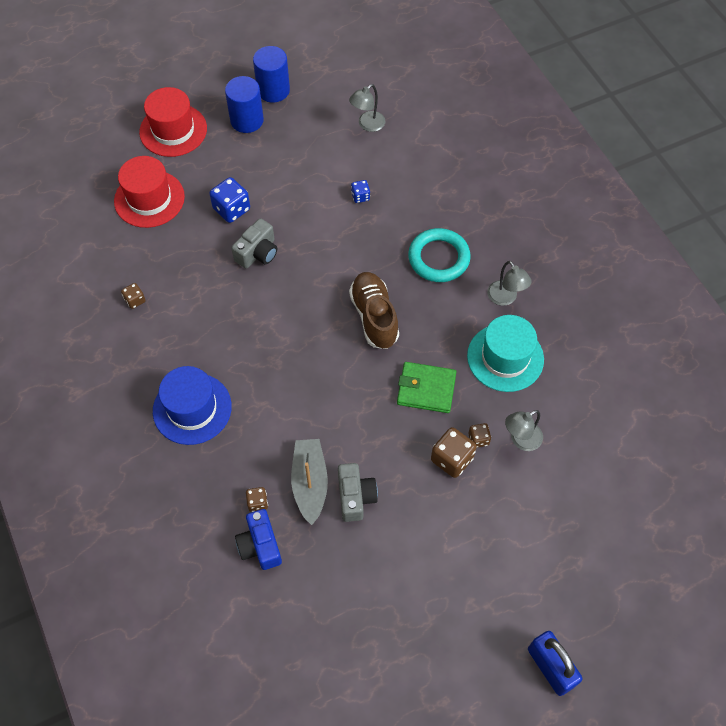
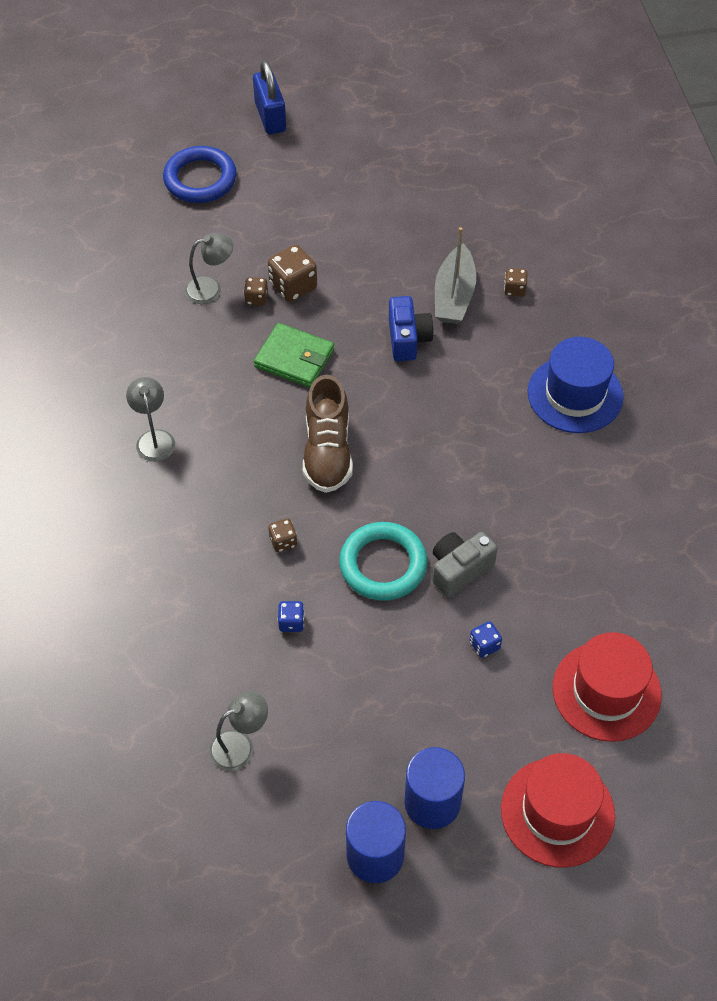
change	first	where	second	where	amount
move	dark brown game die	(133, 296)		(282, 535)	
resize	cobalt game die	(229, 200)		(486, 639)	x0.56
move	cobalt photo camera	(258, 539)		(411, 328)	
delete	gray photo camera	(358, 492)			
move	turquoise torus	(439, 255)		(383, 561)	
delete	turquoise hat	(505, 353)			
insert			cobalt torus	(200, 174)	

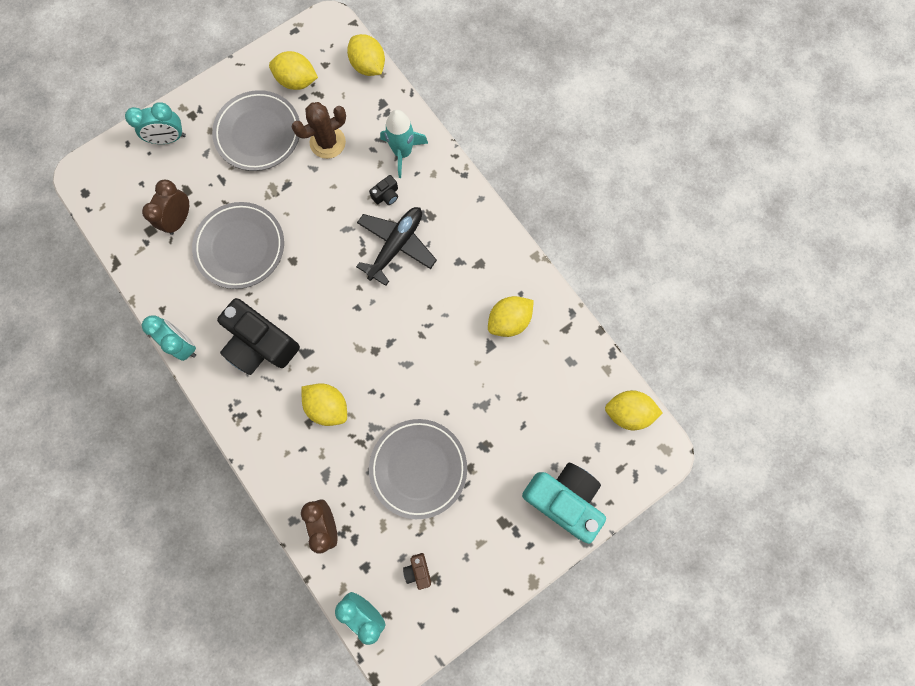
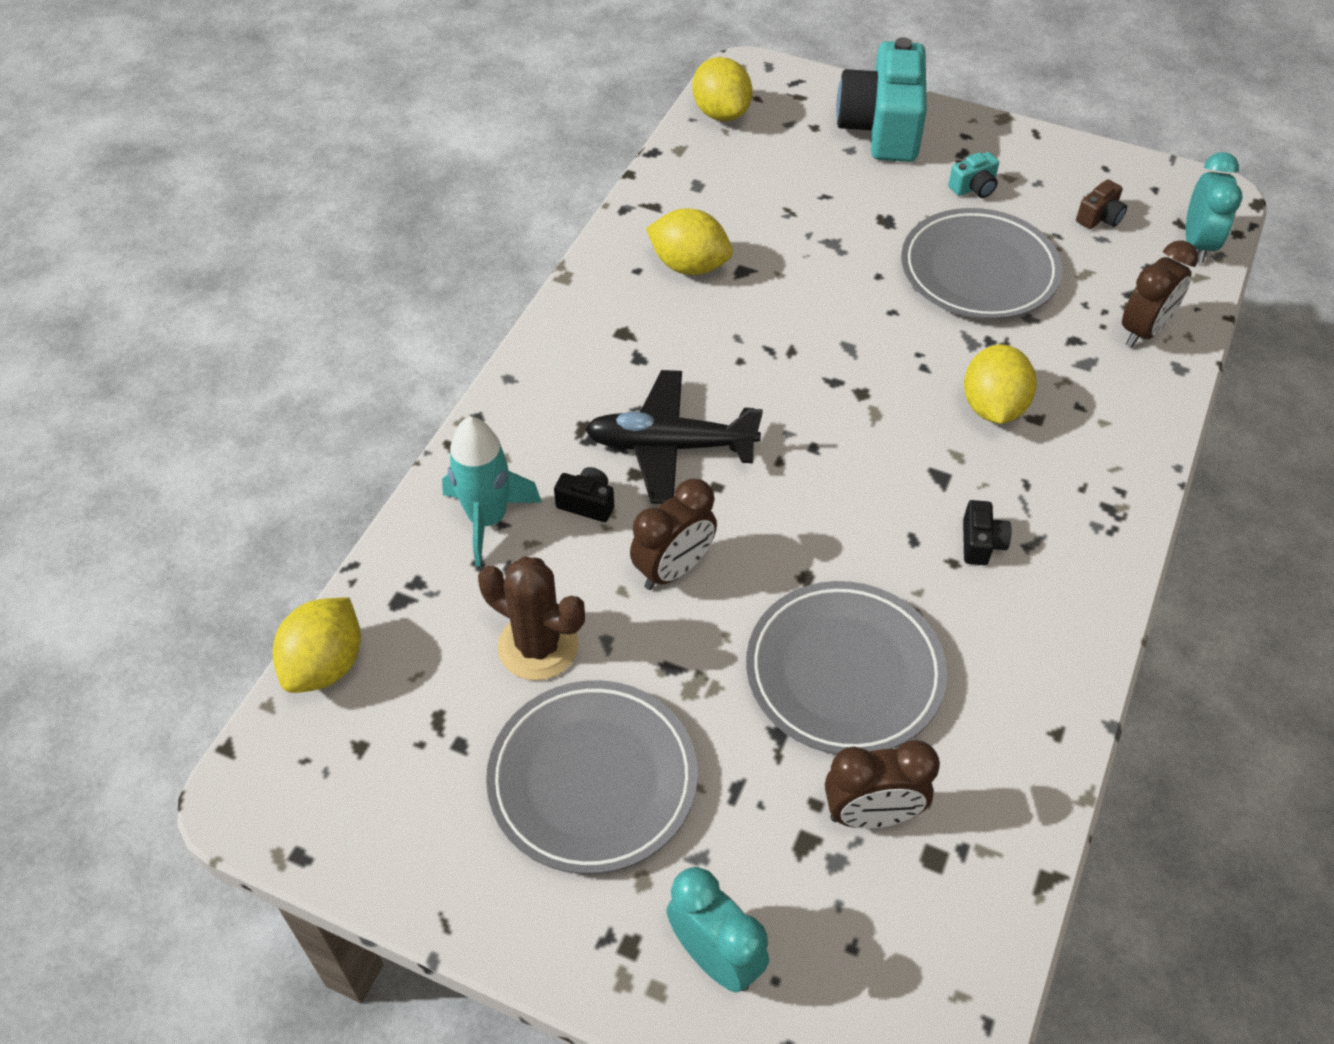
change	first	where	second	where	amount
delete	turquoise alarm clock	(168, 338)			
resize	jet-black photo camera	(258, 336)		(987, 532)	x0.41
delete	yellow toy lemon	(293, 70)			
insert			dark brown alarm clock	(673, 534)	
insert			turquoise photo camera	(973, 175)	

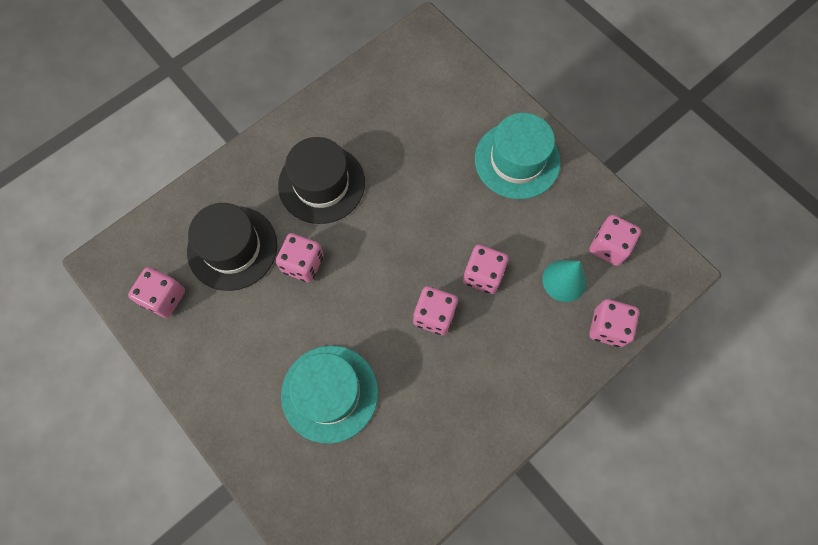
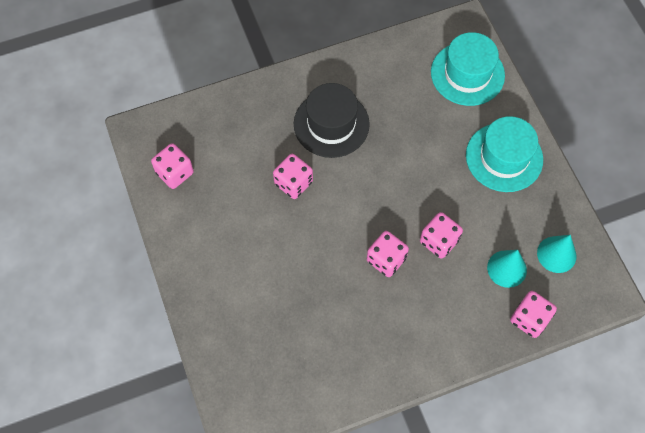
change	first	where	second	where	amount
delete	jet-black hat	(232, 247)			
move	turquoise hat	(329, 395)		(468, 69)	
replace	rose-pink game die	(615, 240)	turquoise cone shape	(557, 254)	

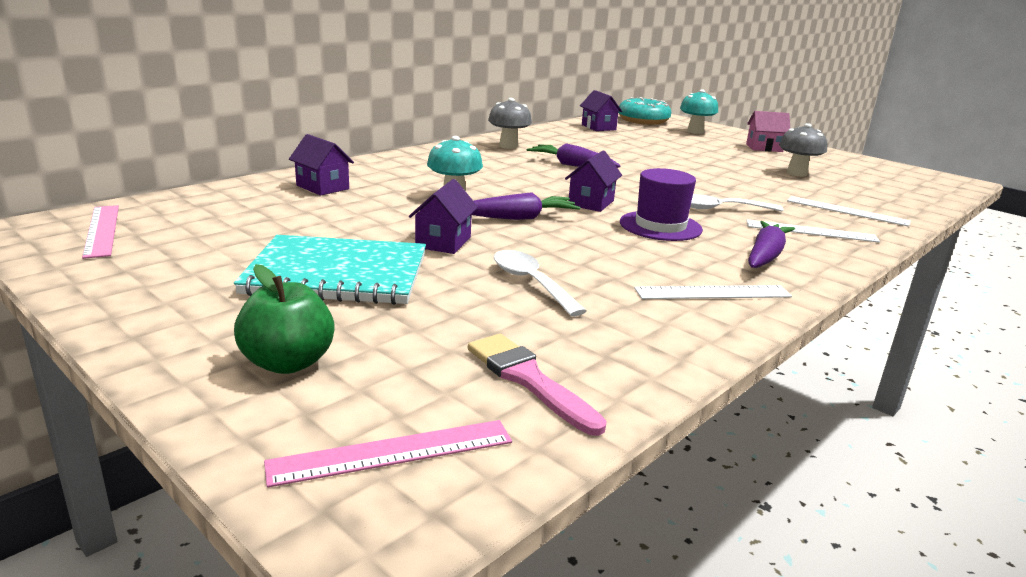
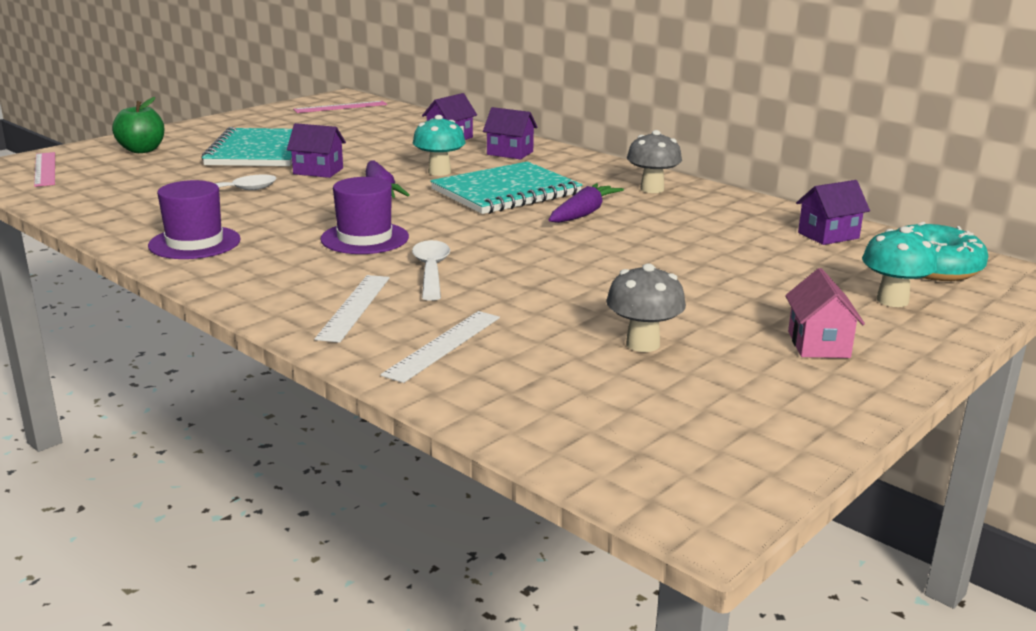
change	first	where	second	where	amount
delete	rose-pink paintbrush	(537, 385)			
move	violet toy house	(593, 181)		(510, 133)	
replace	pure white measuring stick	(713, 292)	violet hat	(194, 219)	
delete	violet root vegetable	(771, 244)			
insert			turquoise exercise book	(506, 187)	

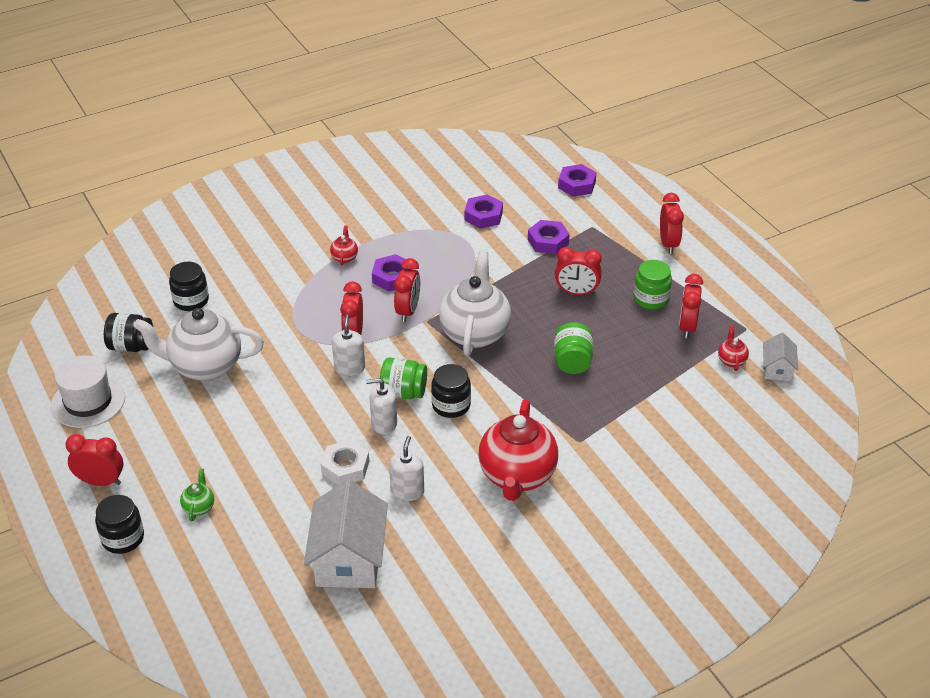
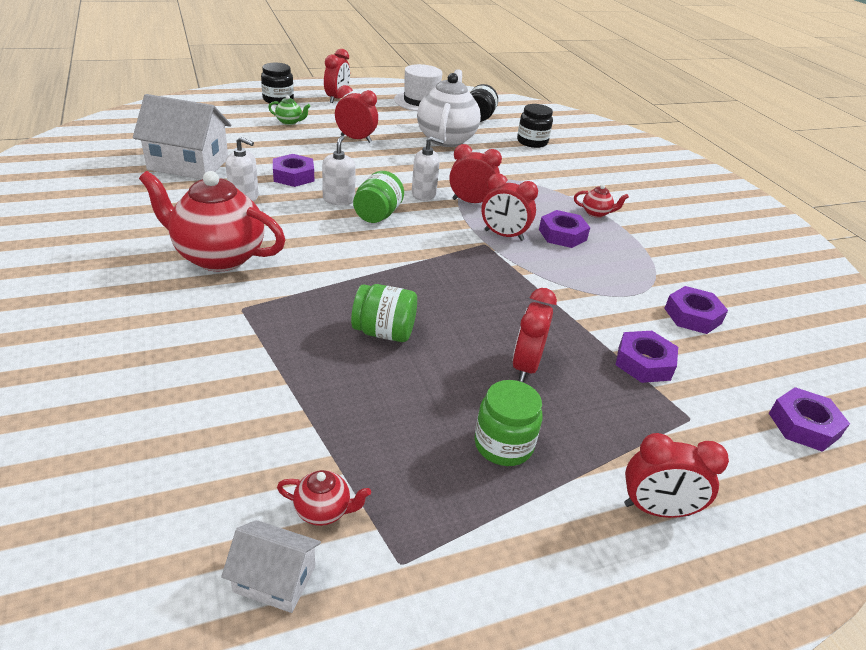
change	first	where	second	where	amount
recolor	pure white nut	(345, 462)	violet nut	(293, 170)	
delete	jet-black jar	(451, 391)			
delete	pure white teapot	(475, 303)			
move	red alarm clock	(691, 306)		(356, 114)	

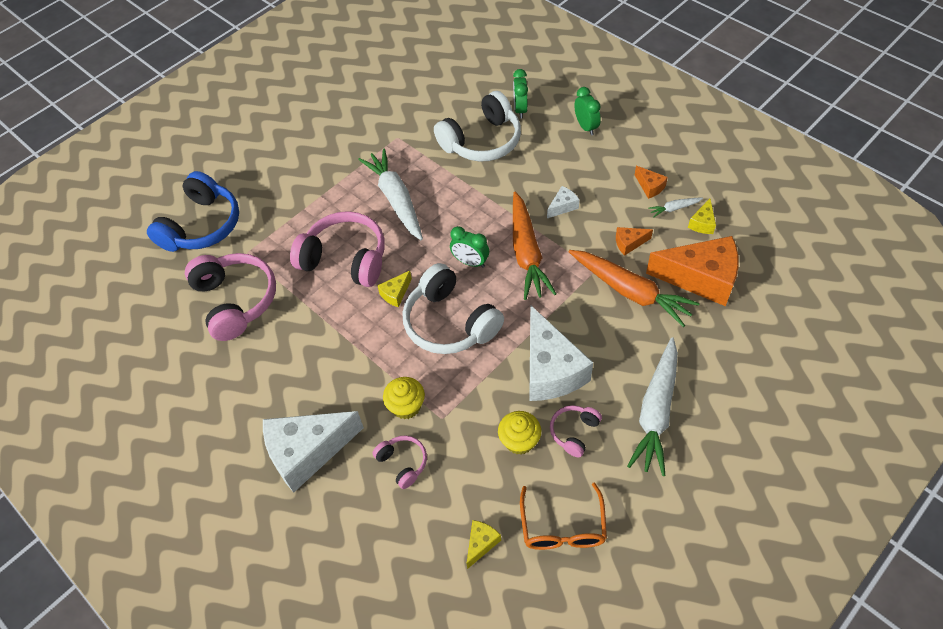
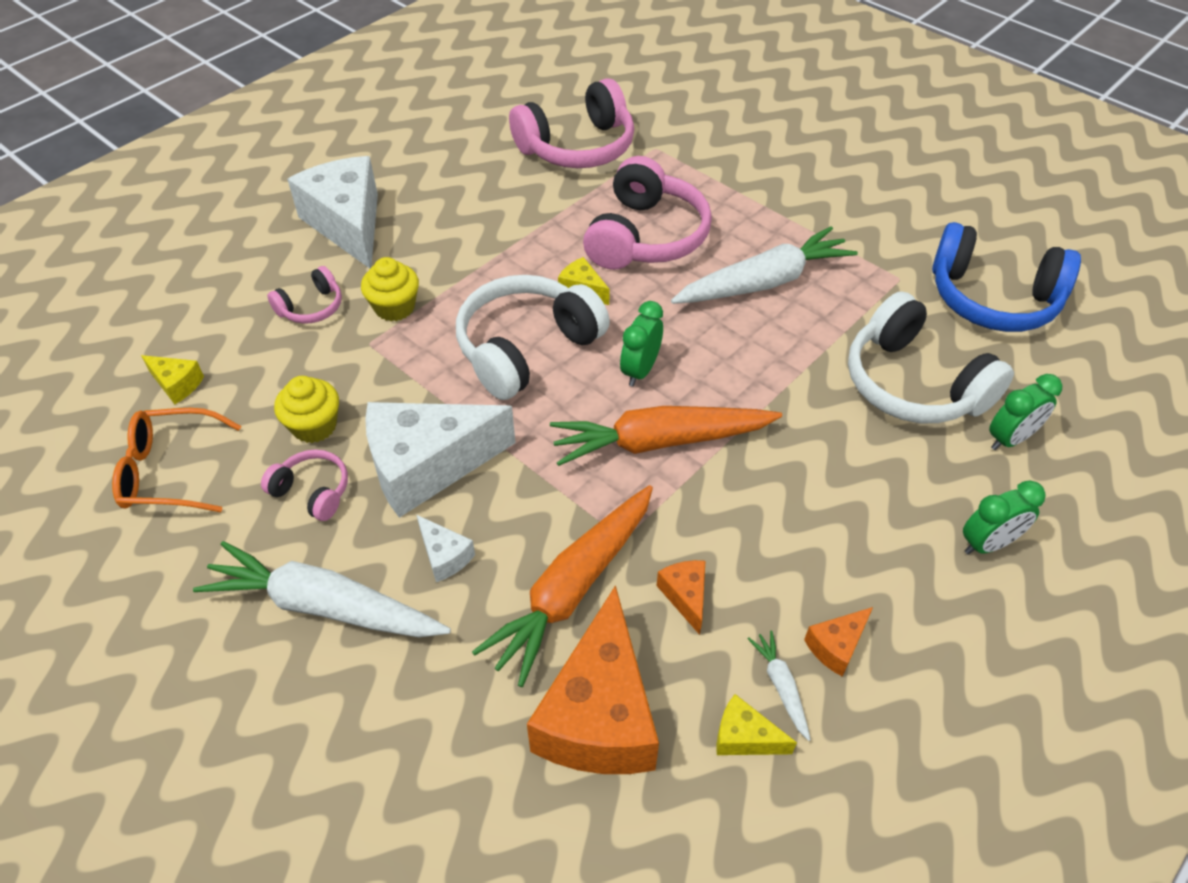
change	first	where	second	where	amount
move	cobalt headset	(193, 211)		(1006, 277)	
rotate	leaf-green alarm clock	(520, 93)		(1025, 412)	150 degrees clockwise
move	pure white cheese	(563, 202)		(446, 548)	

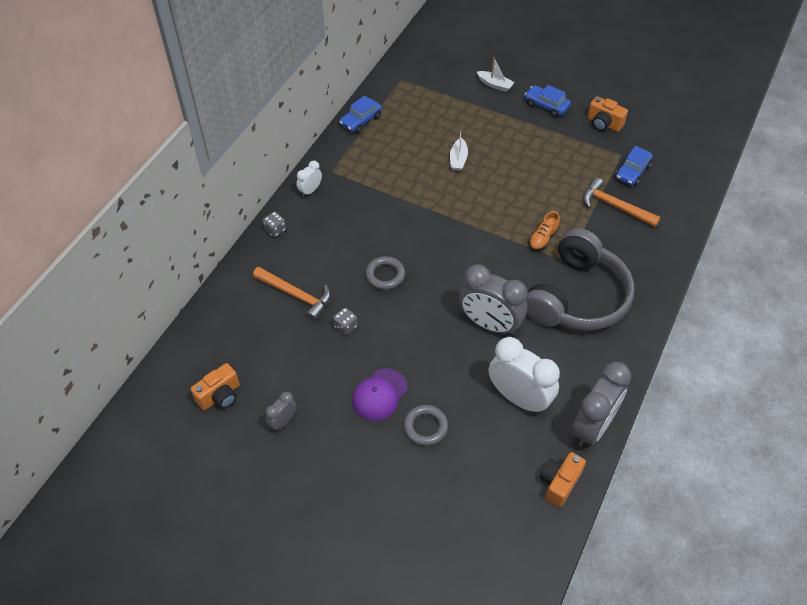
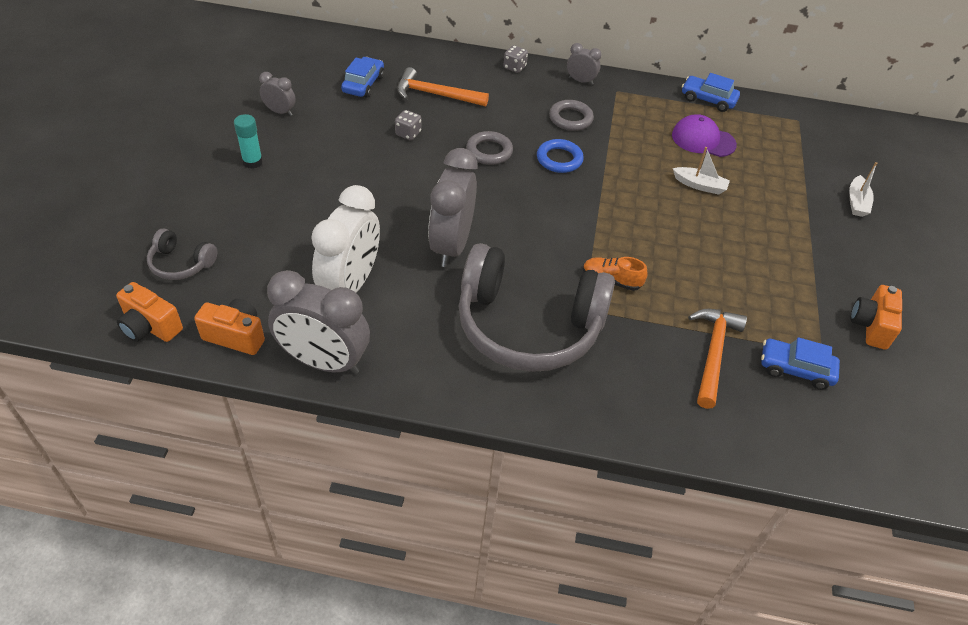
change	first	where	second	where	amount
move	orange-coloured photo camera	(215, 386)		(149, 312)	
rotate	orange-coloured hammer	(292, 294)		(443, 86)	90 degrees clockwise
recolor	pure white alarm clock	(309, 179)	gray alarm clock	(584, 64)	
move	violet peaked cap	(380, 394)		(704, 135)	
move	gray torus	(425, 425)		(571, 115)	
rotate	pure white sailboat	(459, 150)		(701, 171)	150 degrees counterclockwise
move	cobalt car	(548, 101)		(362, 77)	
insert			gray headset	(182, 254)	
insert			turquoise stick of glue	(248, 141)	
insert			cobalt torus	(560, 156)	

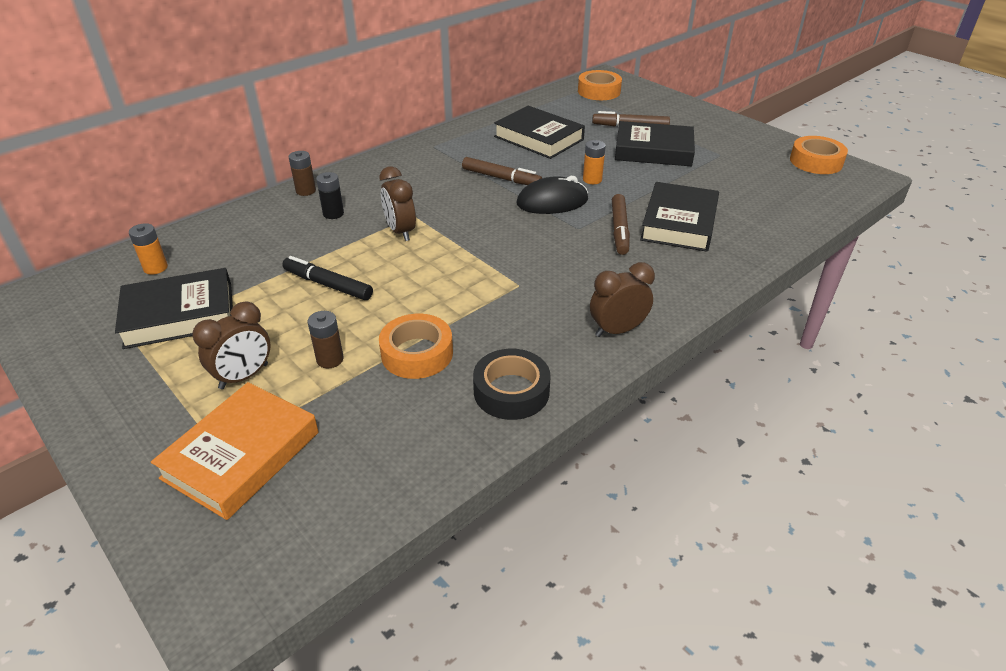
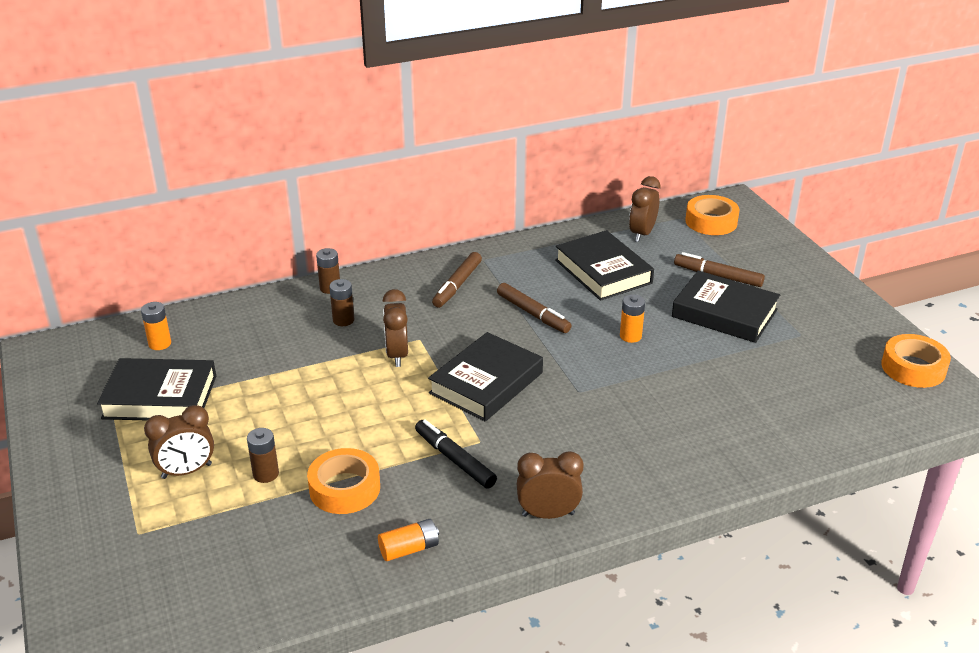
change	first	where	second	where	amount
delete	orange-coloured hardcover	(235, 451)			
move	jet-black marker pen	(327, 278)		(456, 454)	
recolor	jet-black battery	(330, 195)	dark brown battery	(341, 302)	
replace	jet-black roll of tape	(512, 384)	orange-coloured battery	(408, 540)	
delete	jet-black computer mouse	(552, 195)			
move	dark brown marker pen	(621, 224)		(457, 280)	
move	jet-black hardcover	(679, 217)		(485, 376)	
insert			dark brown alarm clock	(644, 209)	

